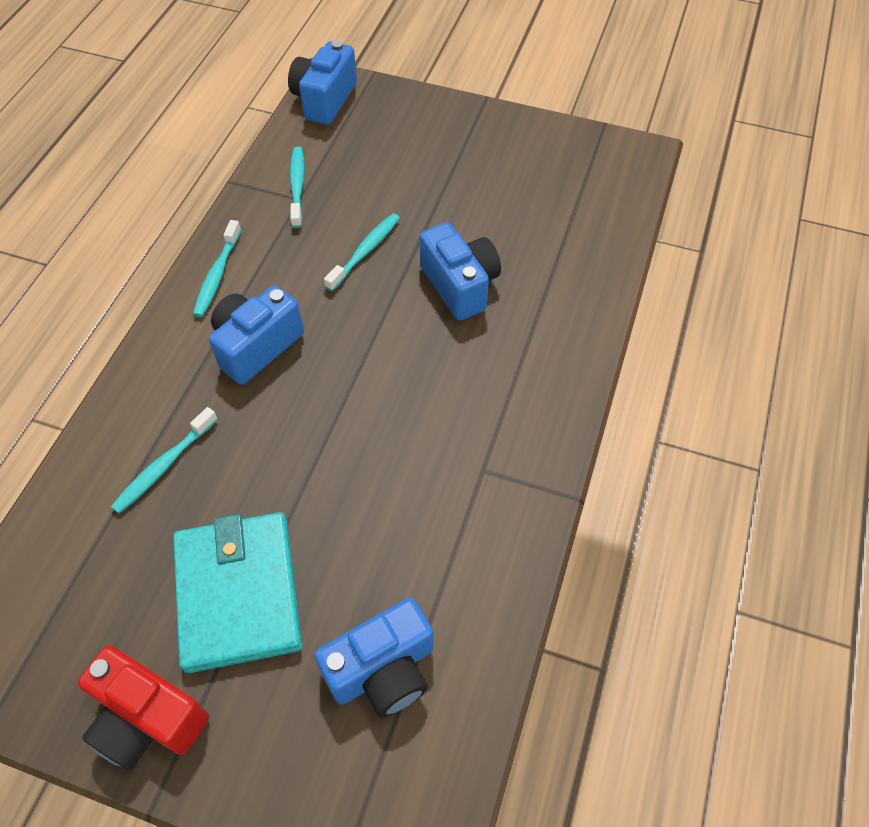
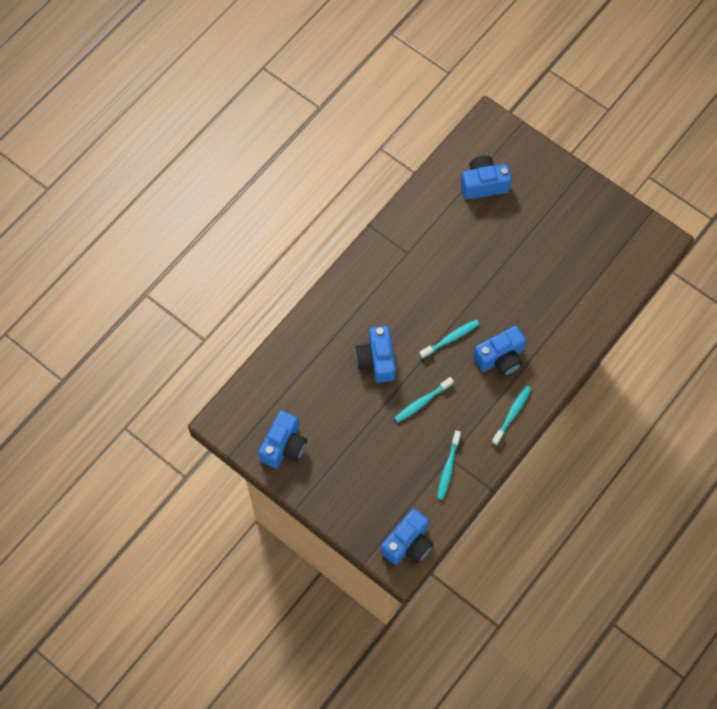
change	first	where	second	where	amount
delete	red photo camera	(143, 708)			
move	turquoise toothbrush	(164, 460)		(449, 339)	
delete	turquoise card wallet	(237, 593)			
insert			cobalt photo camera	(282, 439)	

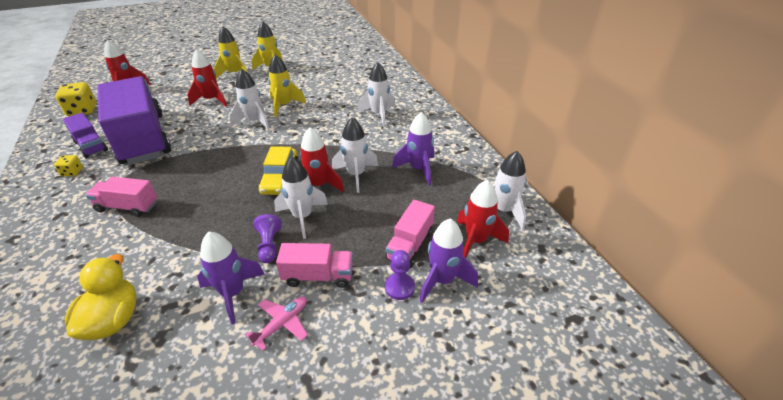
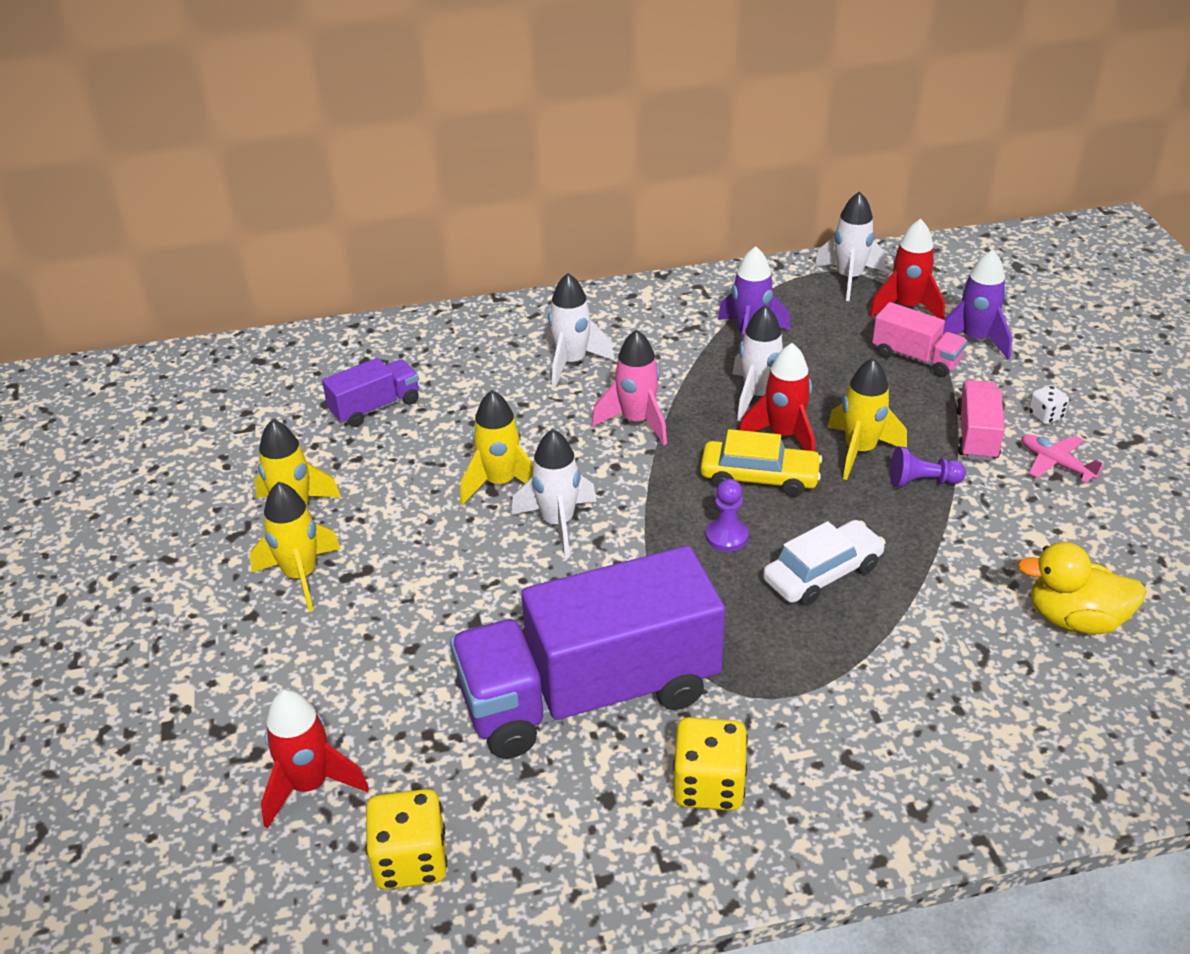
change	first	where	second	where	amount
resize	yellow game die	(68, 165)		(710, 764)	x1.87
move	violet lorry	(85, 135)		(370, 392)	
delete	rose-pink lorry	(121, 197)			
delete	red toy rocket	(207, 77)			
delete	violet toy rocket	(231, 278)			
recolor	pure white toy rocket	(301, 198)	yellow toy rocket	(867, 419)	
move	violet game pawn	(400, 275)		(727, 515)	
insert			rose-pink toy rocket	(629, 387)	
insert			pure white car	(824, 563)	
insert			pure white game die	(1048, 404)	

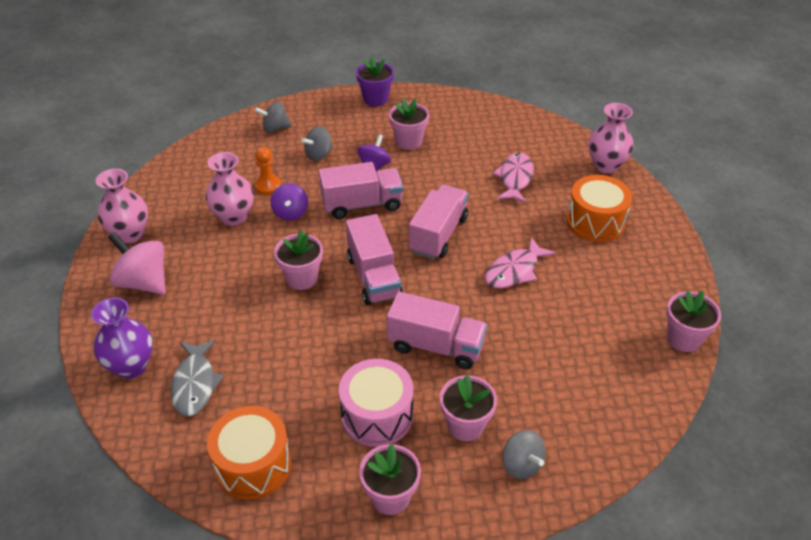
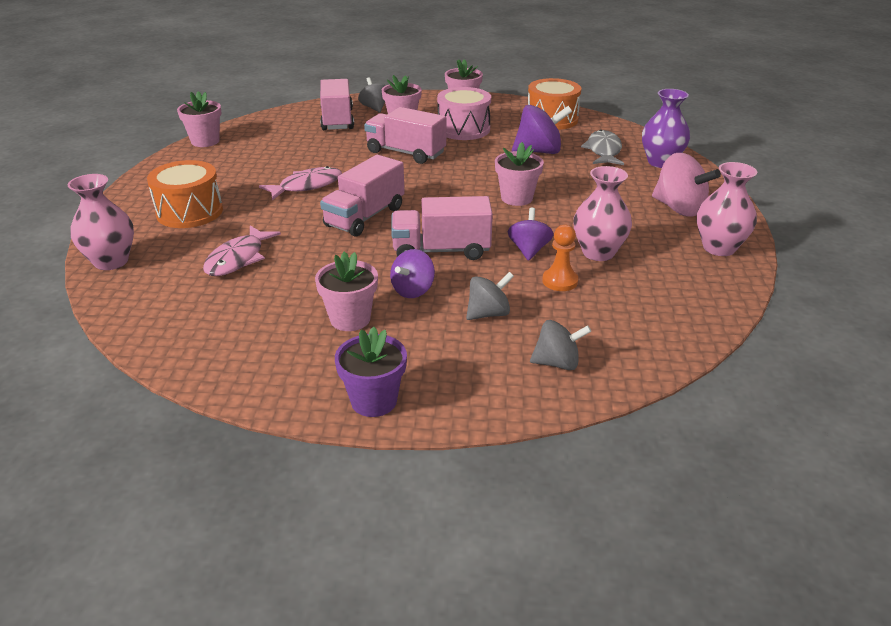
change	first	where	second	where	amount
move	rose-pink lorry	(374, 259)		(337, 104)	
insert			violet toy top	(542, 129)	

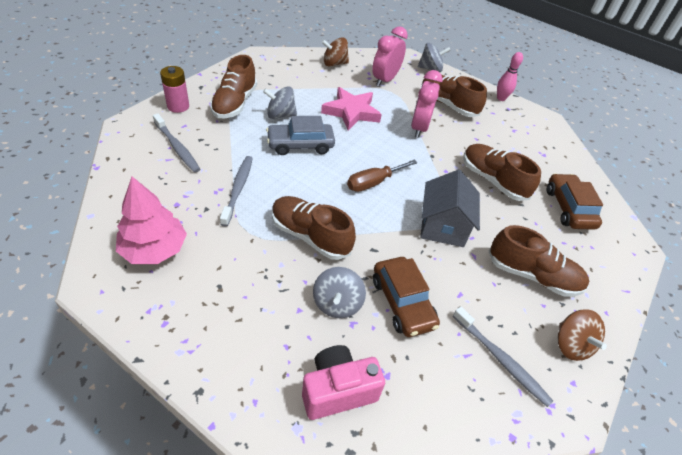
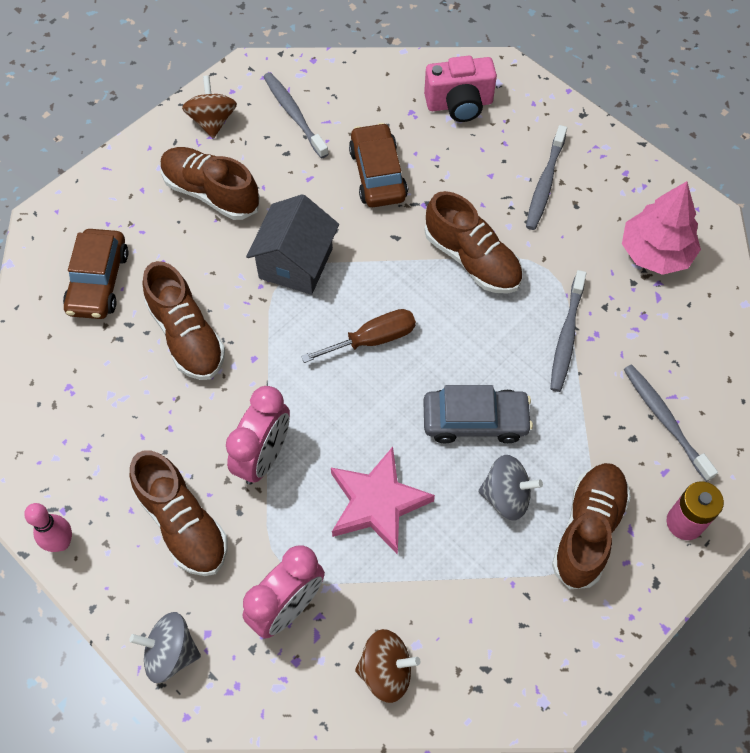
change	first	where	second	where	amount
delete	gray toy top	(339, 292)			
insert			gray toothbrush	(546, 177)	

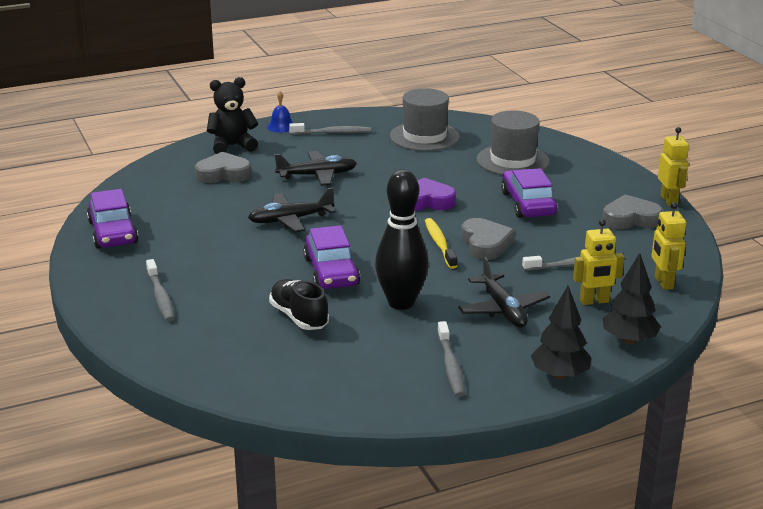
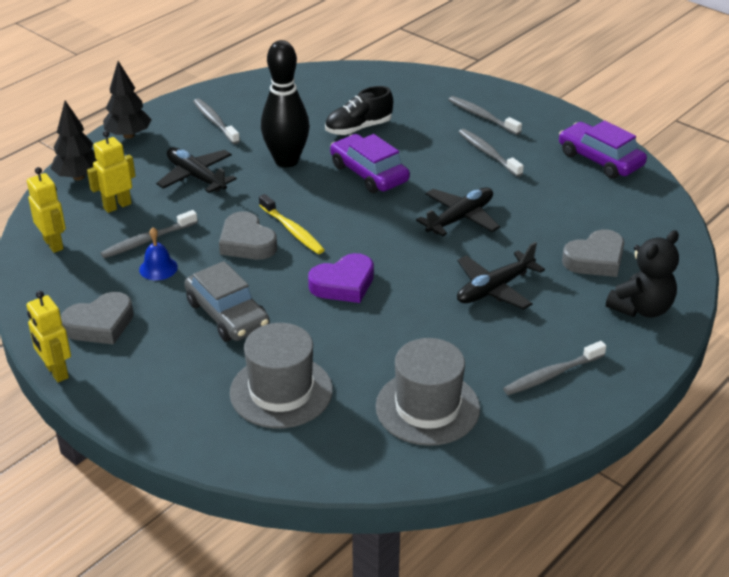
change	first	where	second	where	amount
move	cobalt hand bell	(280, 112)		(158, 254)	
rotate	jet-black lace-up shoe	(299, 304)		(359, 110)	120 degrees clockwise
recolor	violet car	(529, 193)	gray car	(227, 301)	
insert			gray toothbrush	(491, 153)	

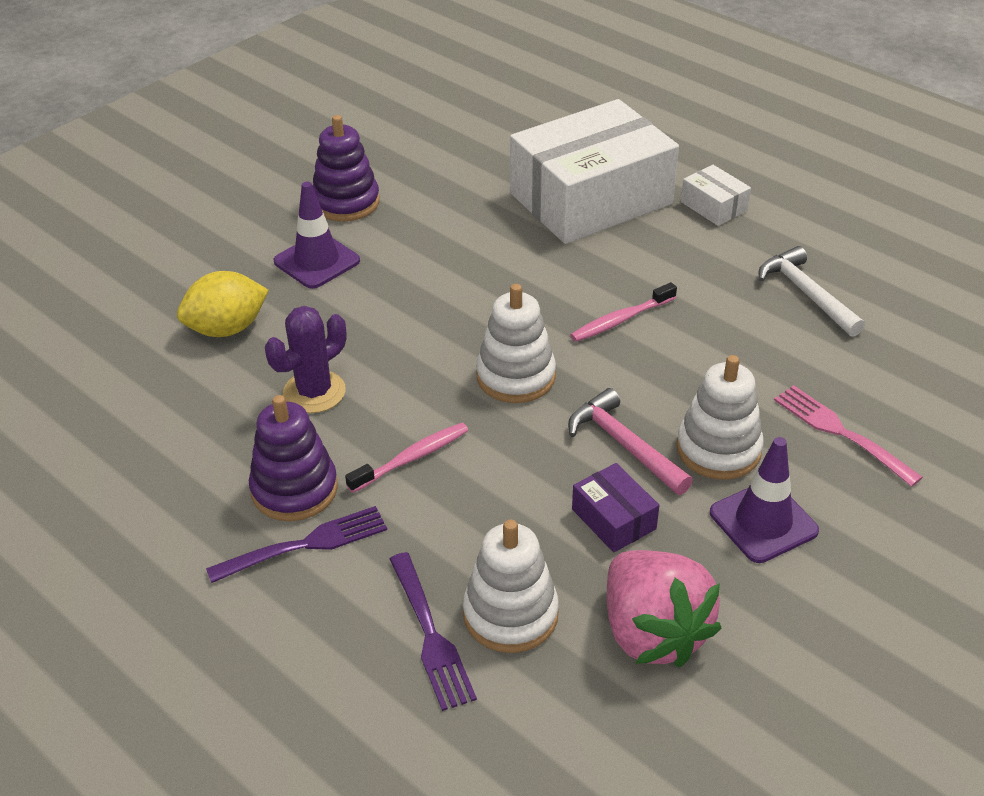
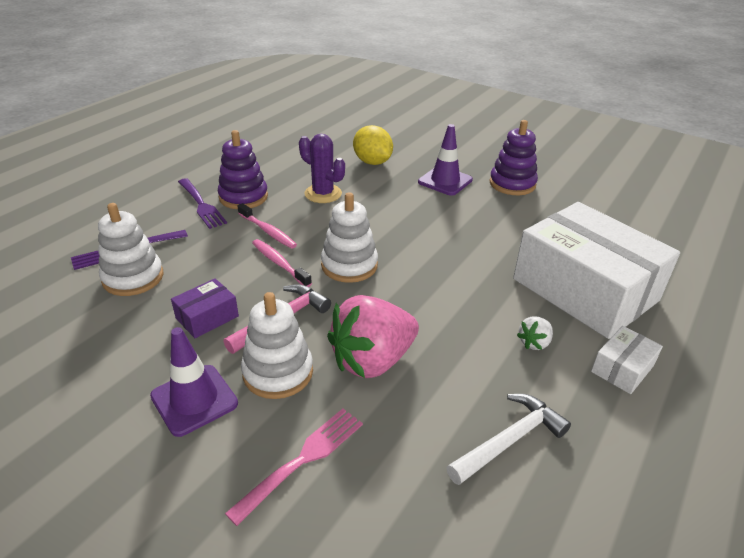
change	first	where	second	where	amount
move	rose-pink toothbrush	(623, 312)		(282, 263)	
move	rose-pink strawberry	(664, 609)		(373, 336)	
insert			pure white strawberry	(535, 333)	

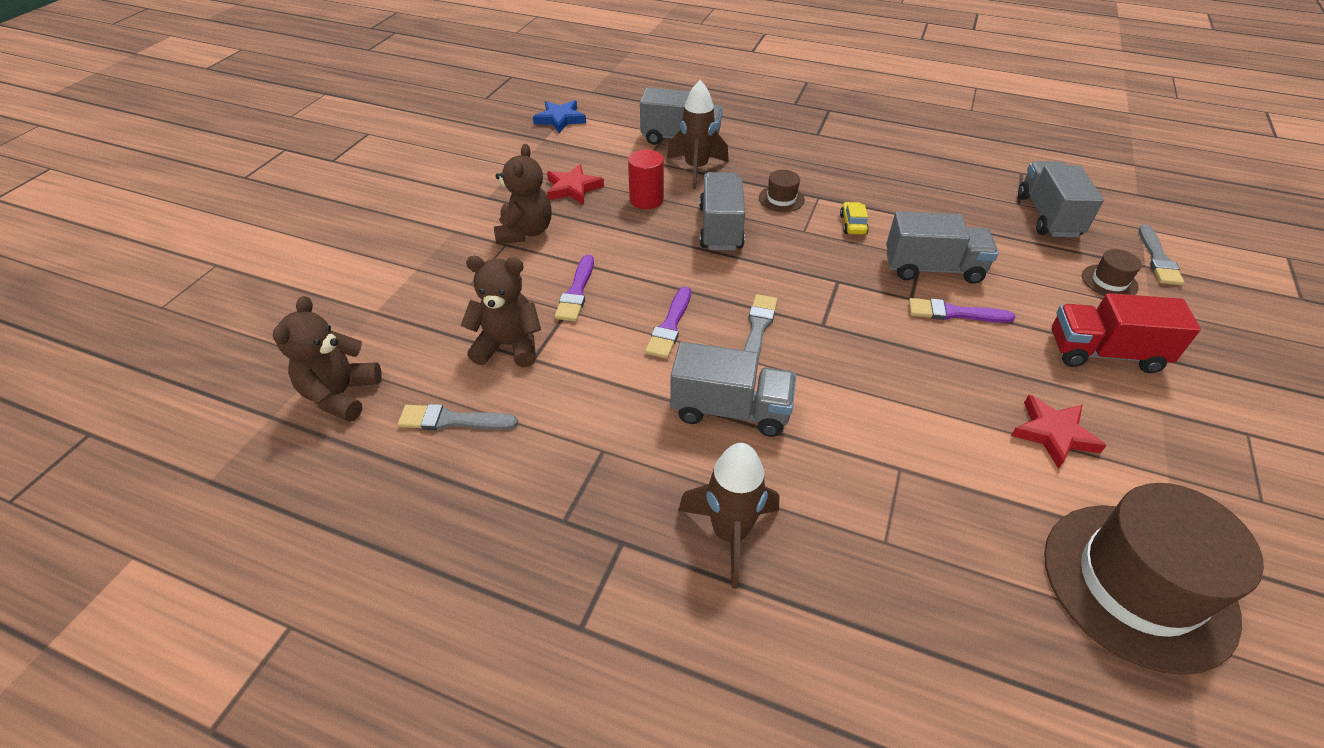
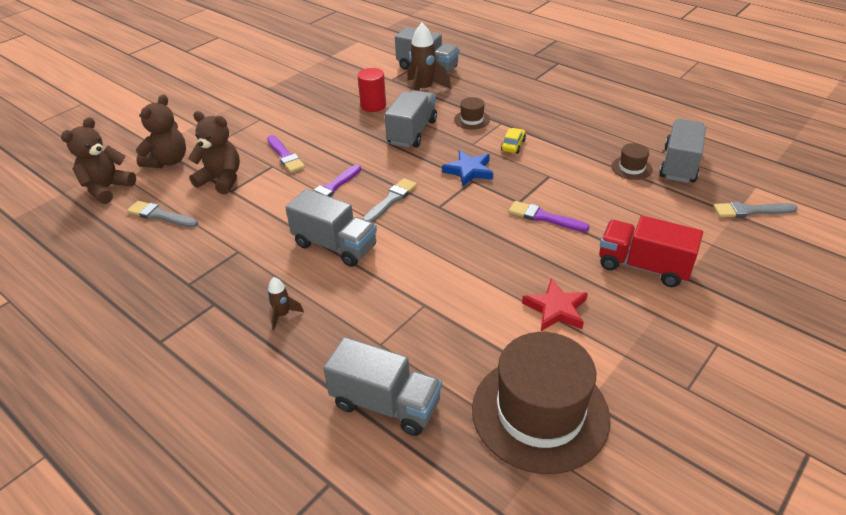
change	first	where	second	where	amount
move	dark brown teddy bear	(523, 194)		(161, 131)	
move	cobalt star	(559, 116)		(467, 168)	
delete	red star	(575, 184)			
rotate	violet paintbrush	(574, 288)		(286, 154)	60 degrees counterclockwise
resize	dark brown toy rocket	(728, 516)		(285, 303)	x0.51
move	gray lorry	(942, 247)		(382, 386)	
move	dark brown hat	(1112, 272)		(632, 161)	
rotate	gray paintbrush	(1161, 254)		(755, 210)	60 degrees clockwise

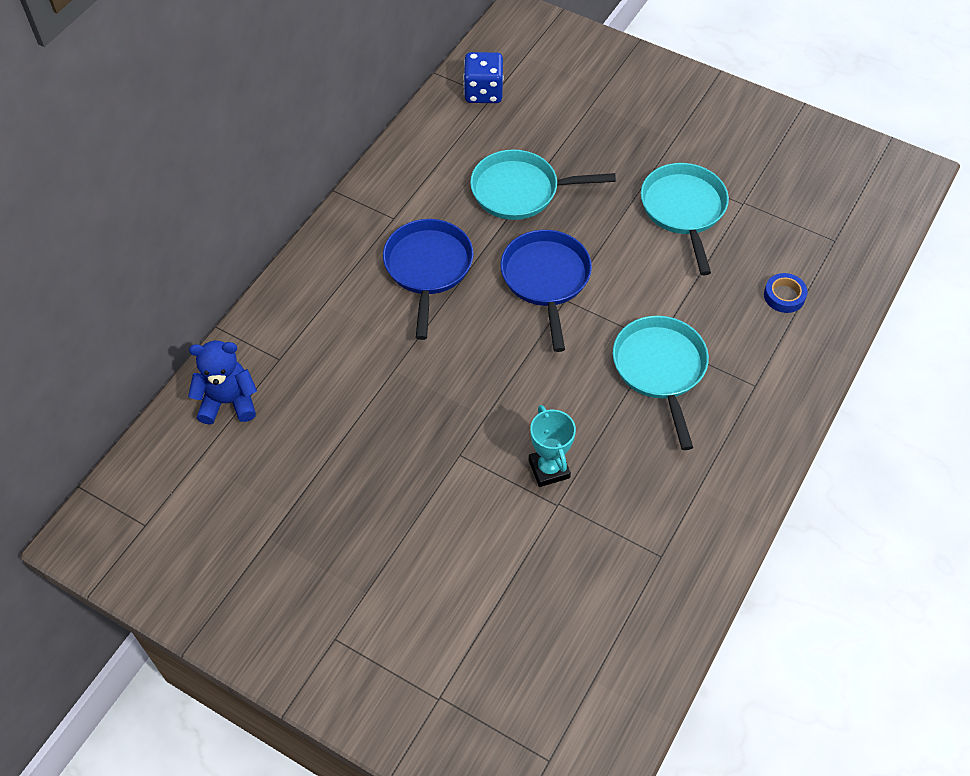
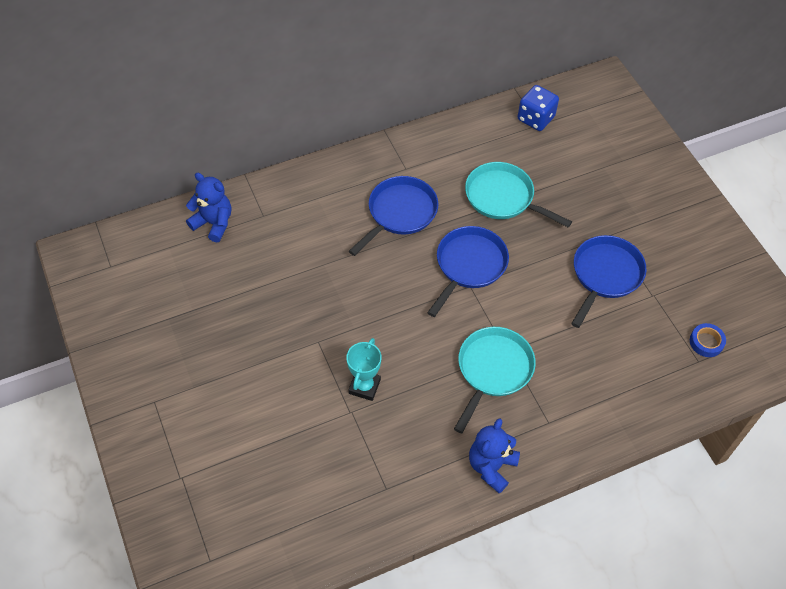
change	first	where	second	where	amount
recolor	turquoise pan	(685, 219)	cobalt pan	(608, 281)	
move	cobalt roll of tape	(786, 293)		(708, 340)	
insert			cobalt teddy bear	(494, 455)	

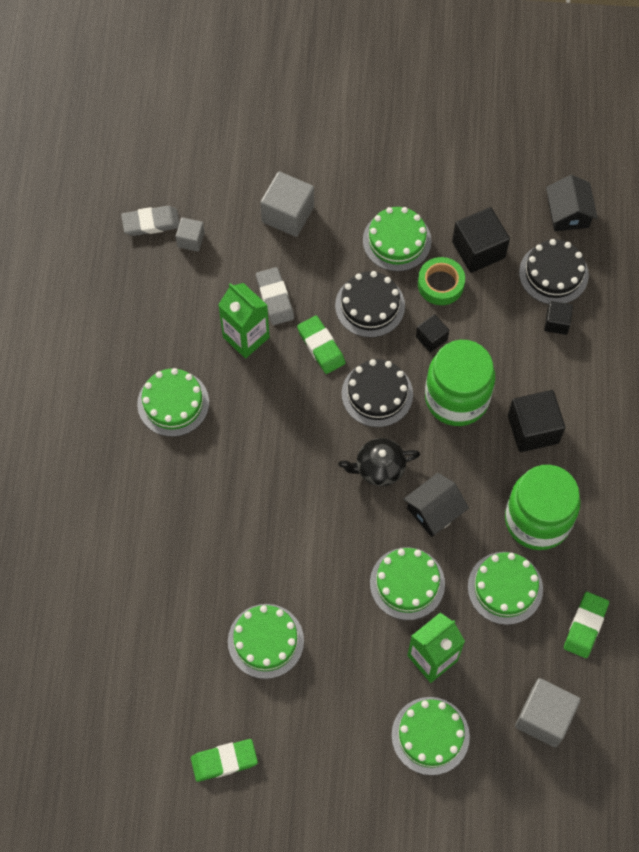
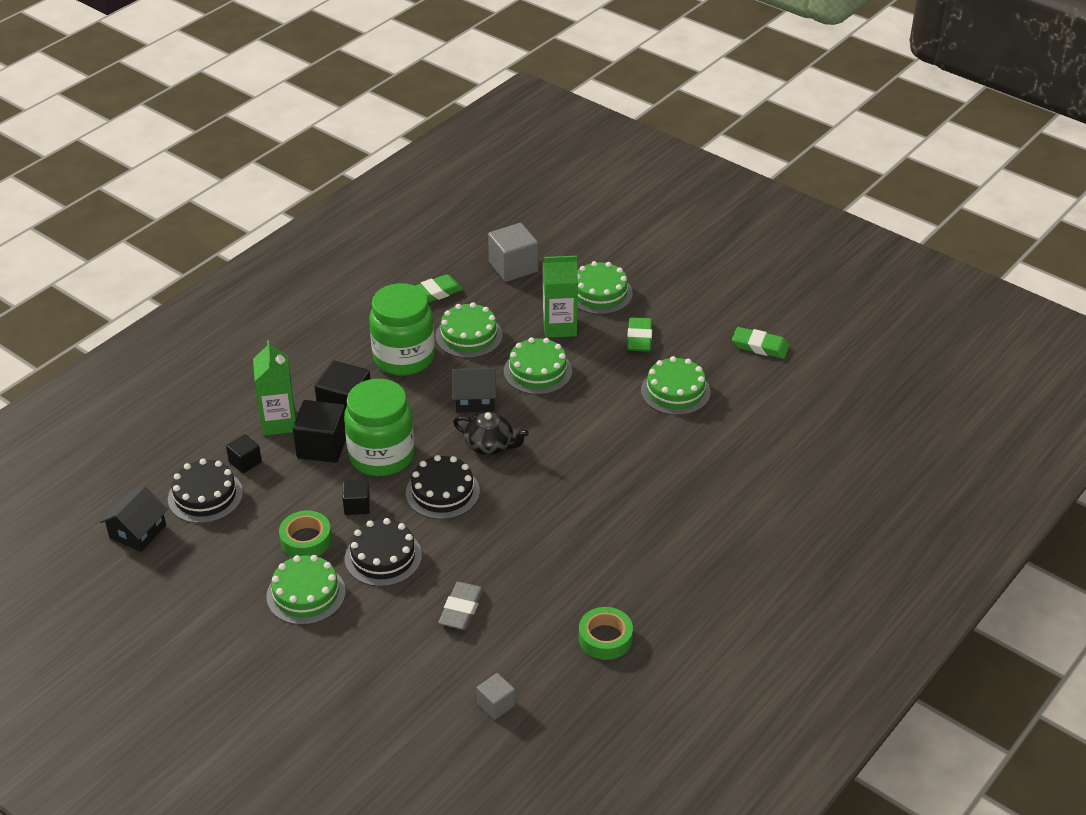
change	first	where	second	where	amount
delete	gray pencil eraser	(150, 221)			
delete	leaf-green cake	(173, 402)			
move	leaf-green milk carton	(243, 320)		(274, 388)	
delete	gray block	(287, 204)			
move	leaf-green pencil eraser	(321, 345)		(639, 334)	
move	jet-black block	(481, 240)		(319, 431)	
insert			leaf-green roll of tape	(606, 633)	

